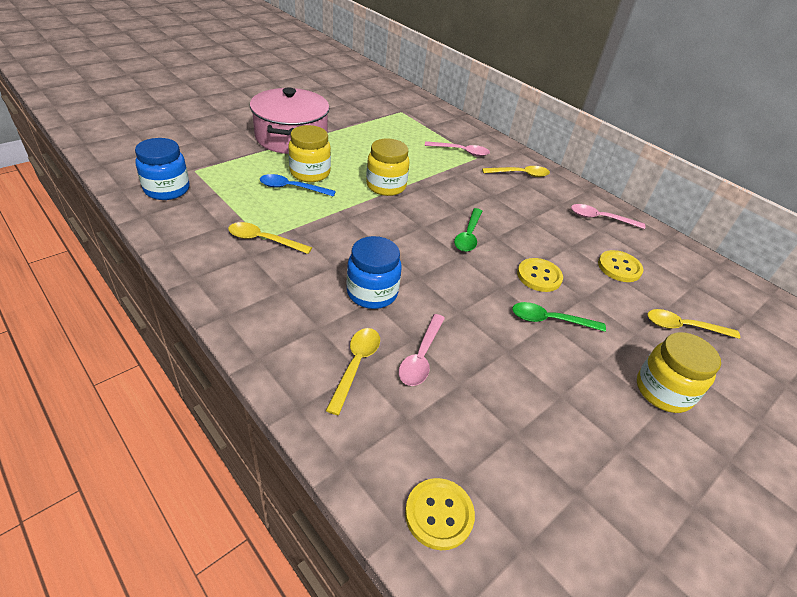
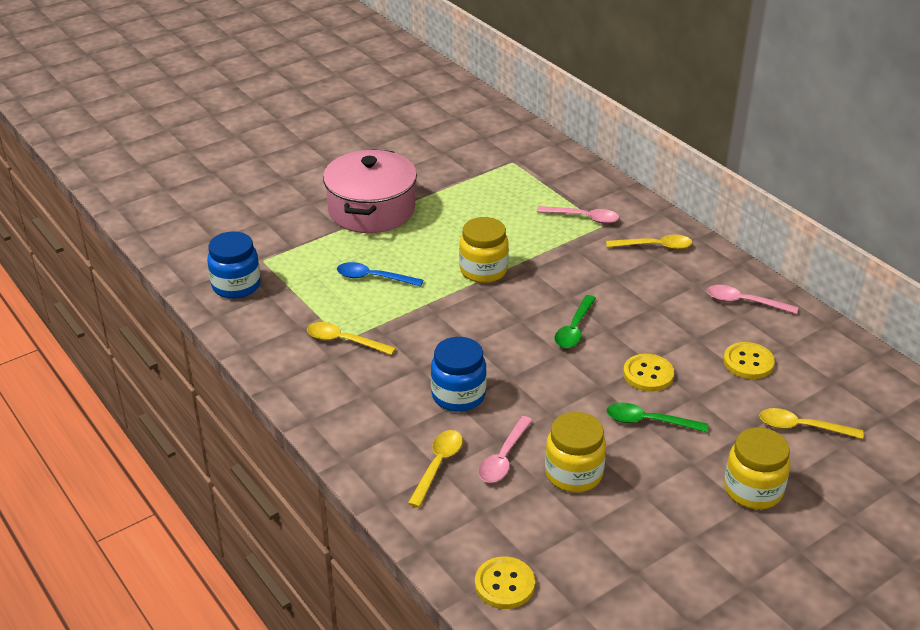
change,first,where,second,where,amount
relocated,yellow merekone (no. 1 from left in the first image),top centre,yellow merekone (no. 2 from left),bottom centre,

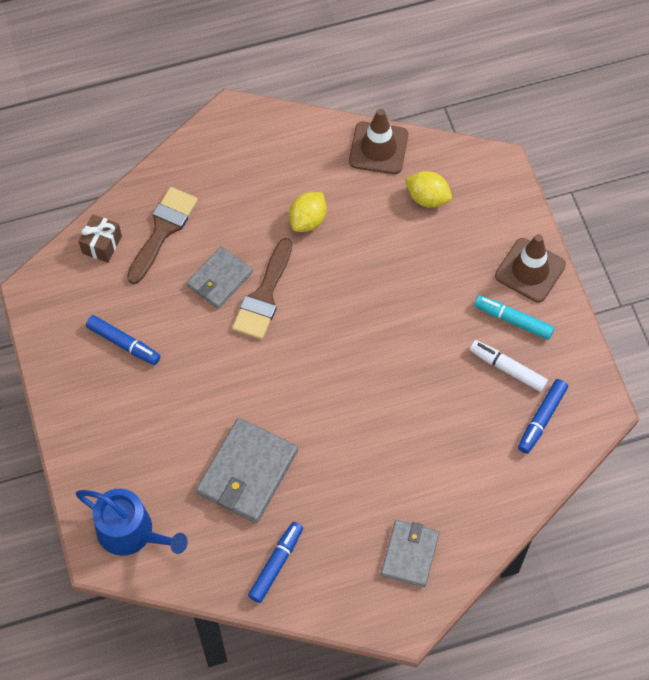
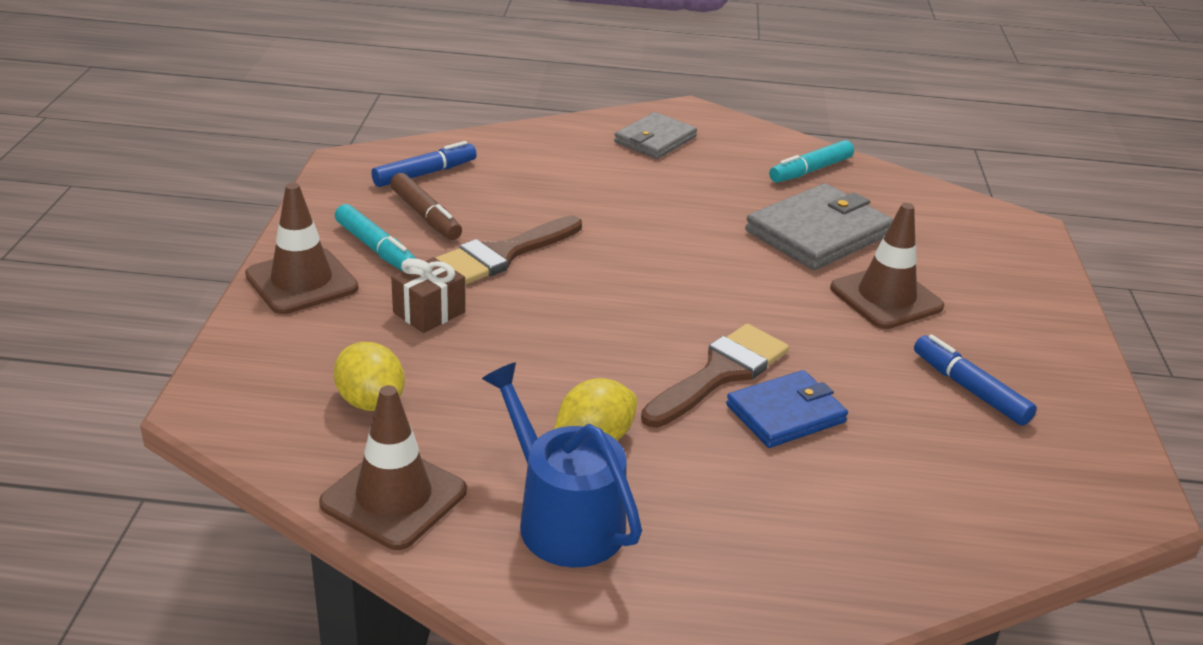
change,first,where,second,where,amount
relocated,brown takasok (no. 1 from left),middle left,,centre,
relocated,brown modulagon,middle left,,centre,
colour,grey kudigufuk (no. 1 from left),centre,blue kudigufuk,centre,
colour,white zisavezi,middle right,brown zisavezi,top centre,
relocated,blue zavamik,bottom left,,bottom centre,
colour,blue zisavezi (no. 2 from left),bottom centre,turquoise zisavezi (no. 2 from left),top right,
appeared,,,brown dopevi (no. 3 from left),middle right,

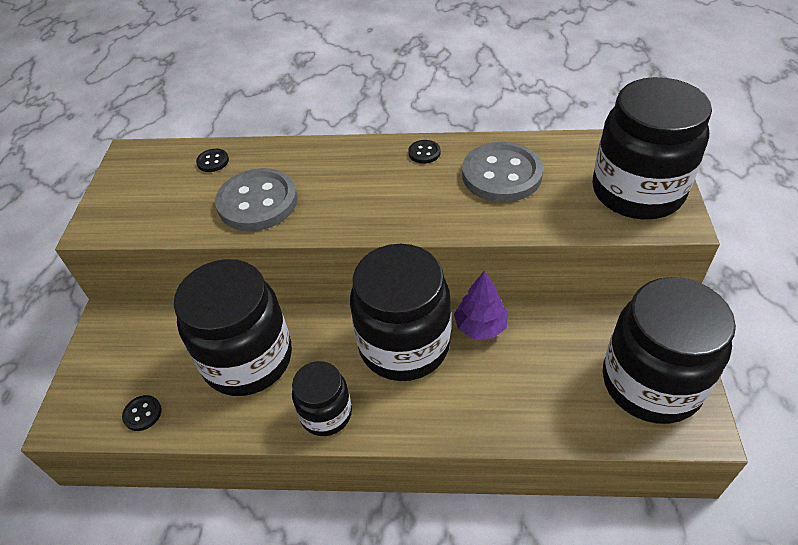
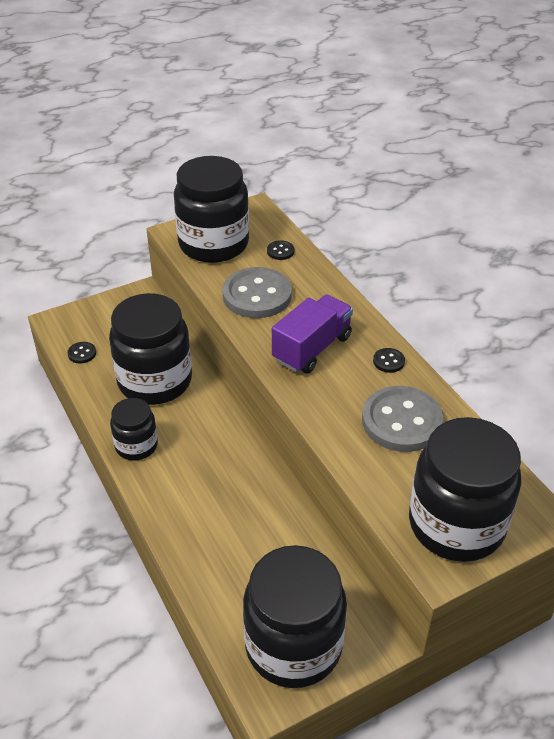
change,first,where,second,where,amount
relocated,black merekone (no. 3 from left),centre,,top centre,
missing,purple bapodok,centre,,,
appeared,,,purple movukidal,centre,

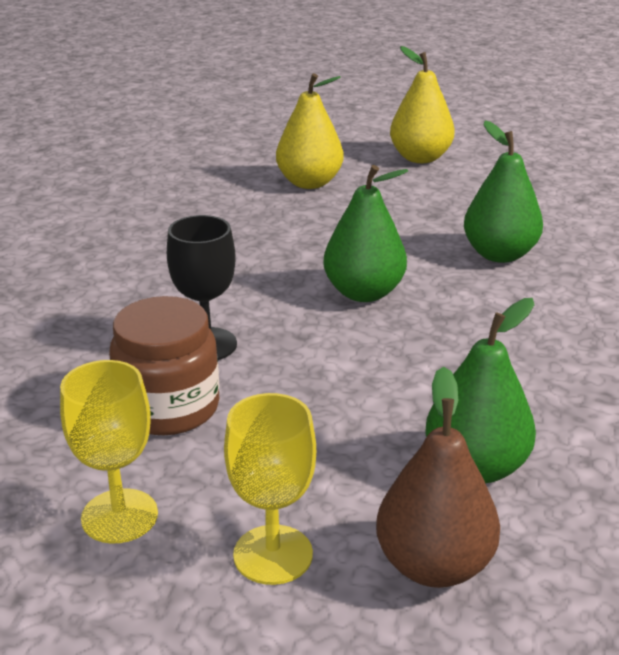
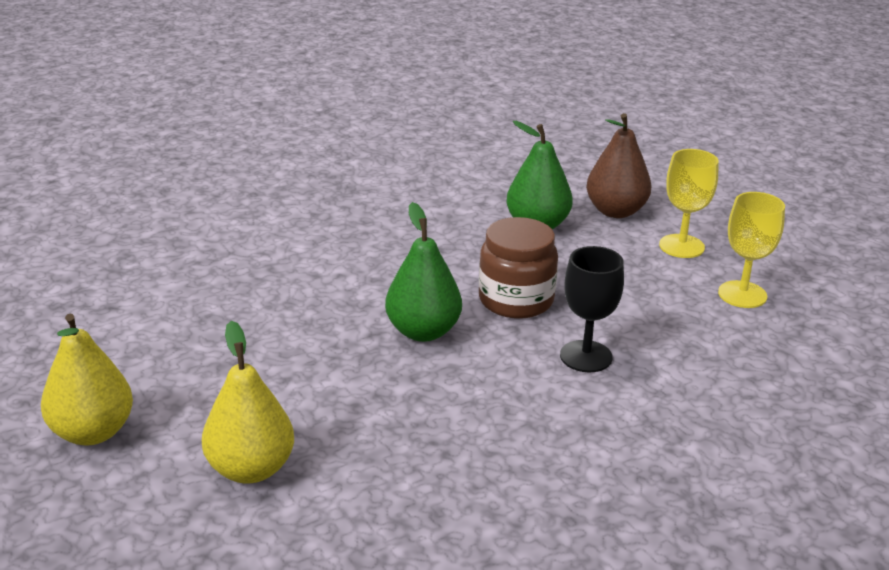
change,first,where,second,where,amount
missing,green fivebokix (no. 3 from left),top right,,,
relocated,brown merekone,middle left,,centre,

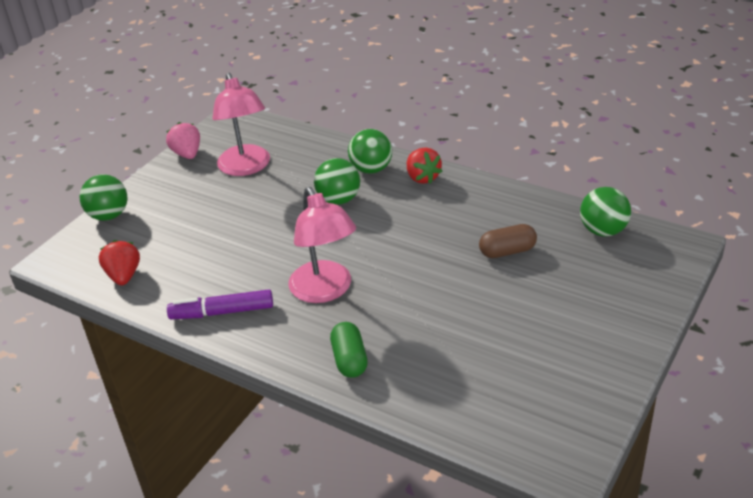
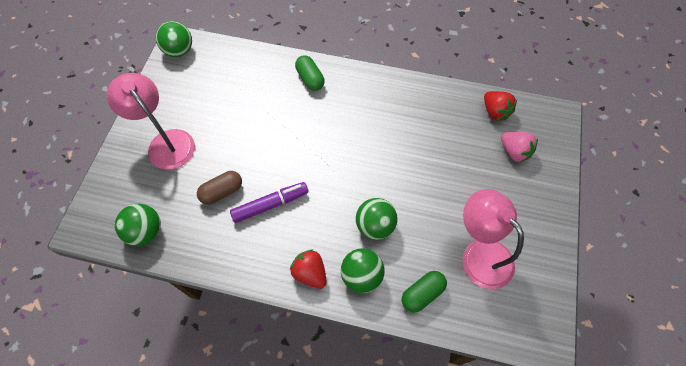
change,first,where,second,where,amount
relocated,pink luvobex,top left,,middle right,
relocated,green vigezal (no. 1 from left in the first image),middle left,green vigezal (no. 2 from left),top left,
relocated,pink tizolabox (no. 2 from left in the first image),centre,pink tizolabox (no. 1 from left),top left,
relocated,purple zisavezi,middle left,,centre,
appeared,,,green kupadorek (no. 2 from left),bottom centre,

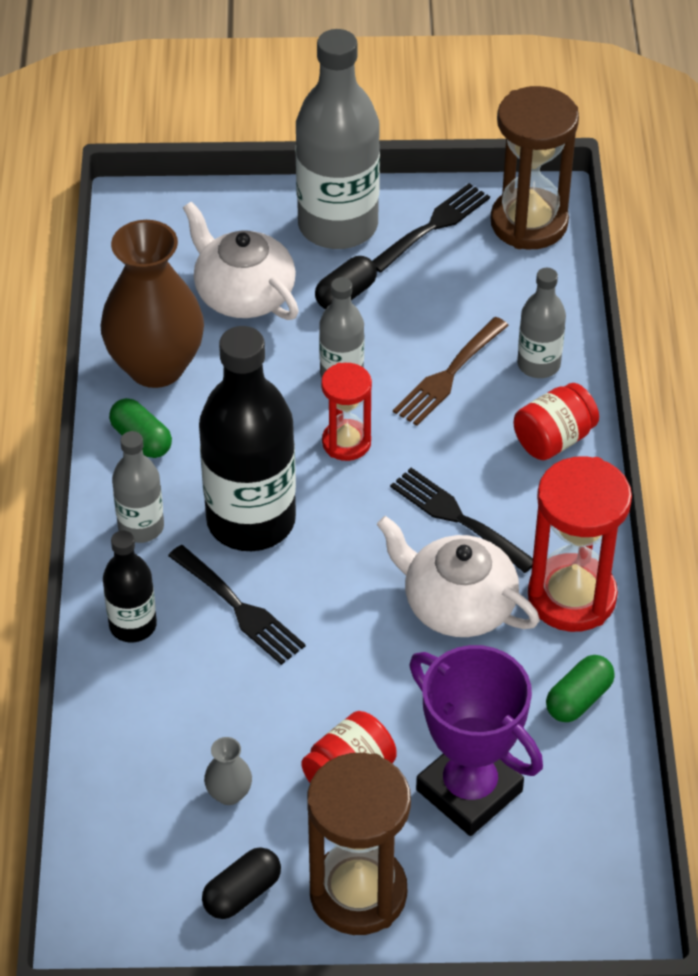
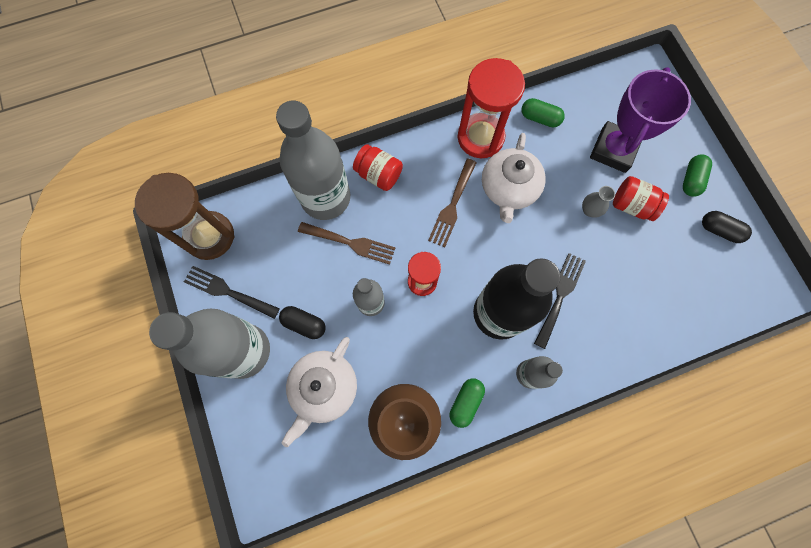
change,first,where,second,where,amount
size,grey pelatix (no. 4 from left in the first image),top right,grey pelatix (no. 2 from left),top centre,x1.94
colour,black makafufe (no. 3 from left),centre,brown makafufe (no. 2 from left),centre,
missing,black pelatix (no. 1 from left),middle left,,,
relocated,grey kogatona,bottom left,,middle right,
exchanged,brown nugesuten (no. 1 from left),bottom centre,green kupadorek (no. 3 from left),top right,

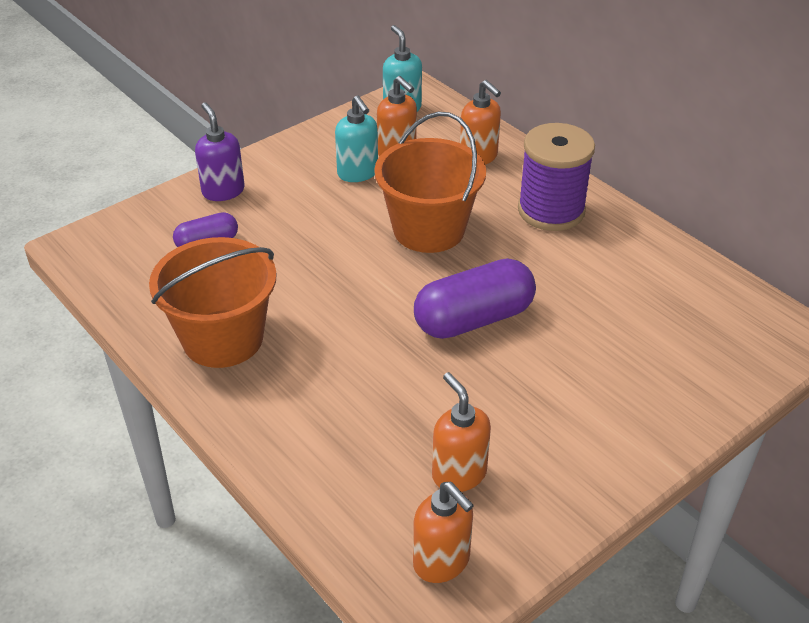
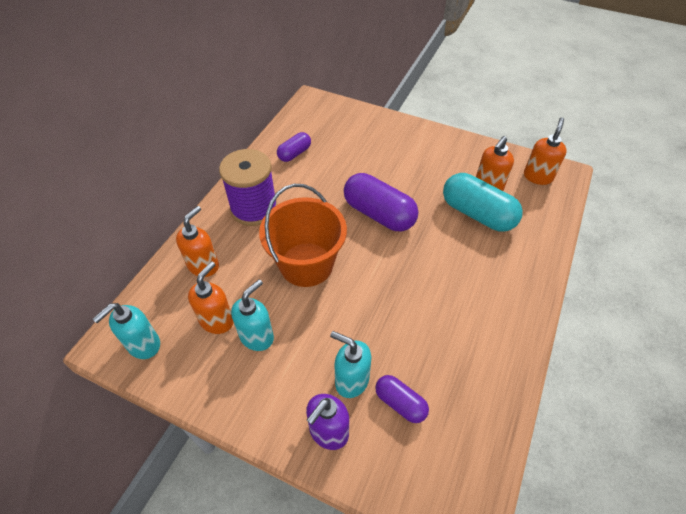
change,first,where,second,where,amount
missing,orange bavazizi (no. 1 from left),middle left,,,
appeared,,,purple kupadorek (no. 1 from left),top centre,
appeared,,,turquoise kupadorek,middle right,
appeared,,,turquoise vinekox (no. 3 from left),bottom centre,

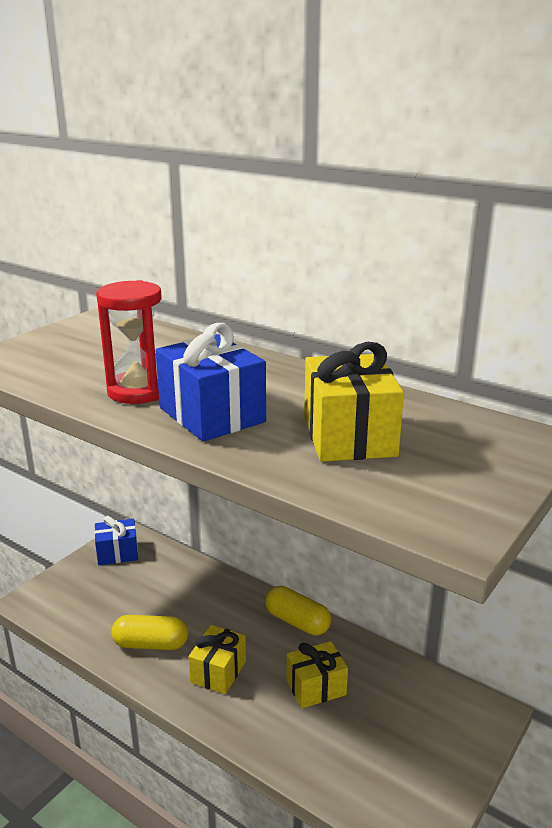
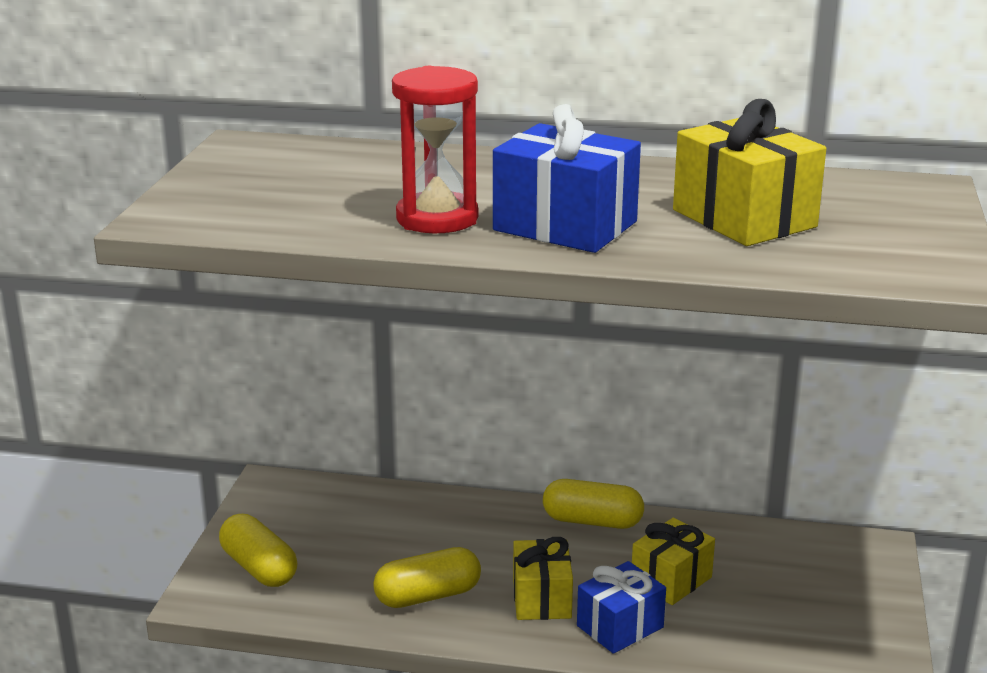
change,first,where,second,where,amount
relocated,blue modulagon (no. 1 from left in the first image),middle left,blue modulagon (no. 2 from left),bottom centre,
appeared,,,yellow kupadorek (no. 1 from left),bottom left,

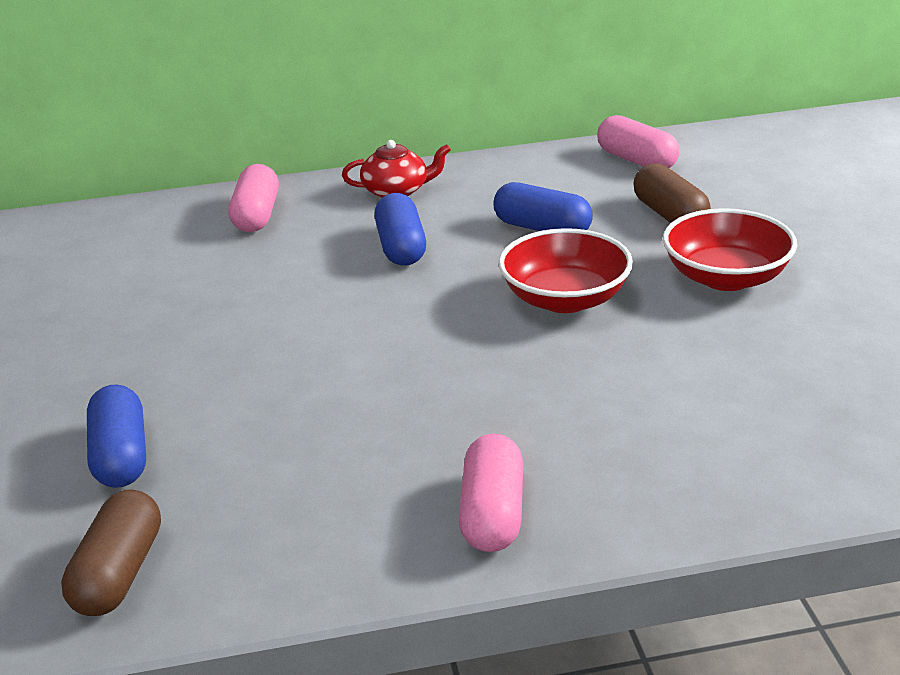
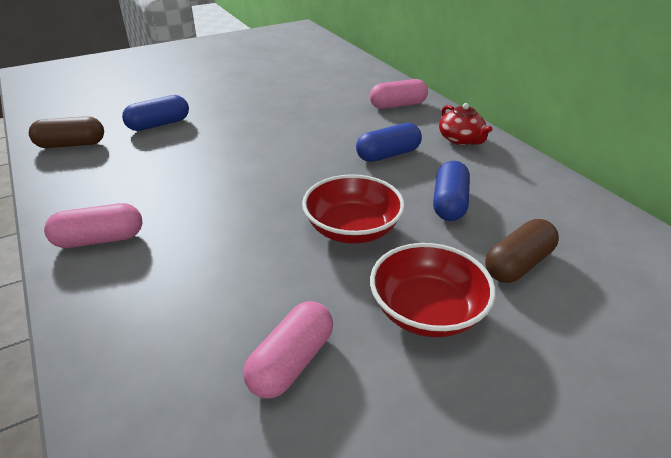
change,first,where,second,where,amount
relocated,pink kupadorek (no. 3 from left in the first image),top right,pink kupadorek (no. 2 from left),bottom centre,

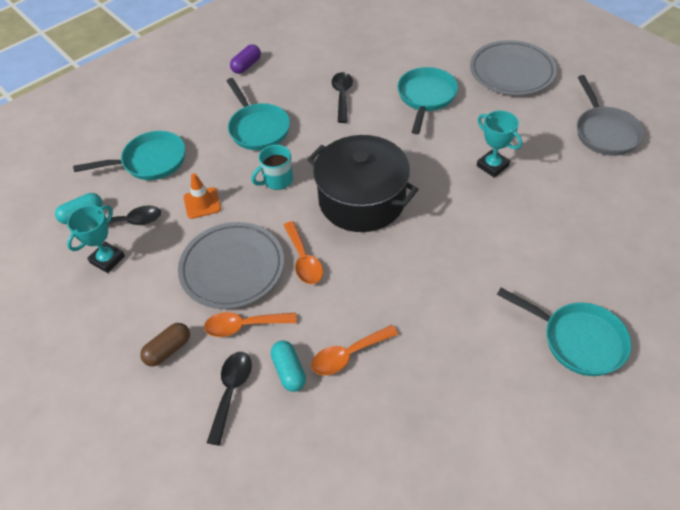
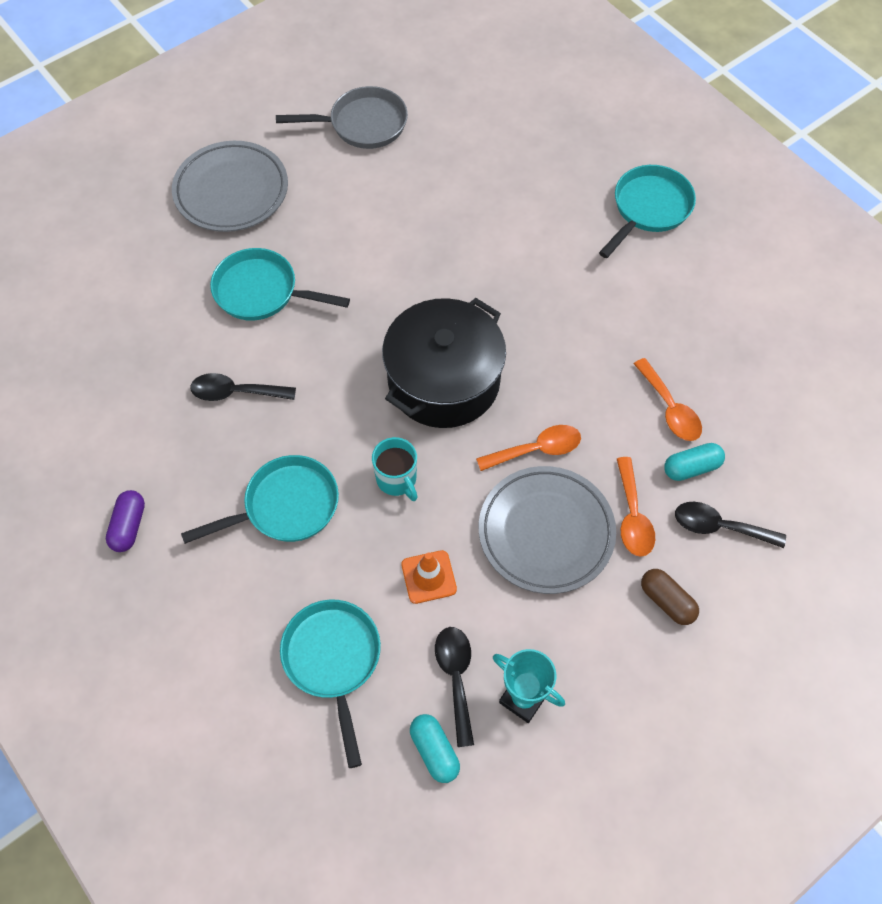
change,first,where,second,where,amount
spun,purple kupadorek,top centre,,middle left,60 degrees clockwise
missing,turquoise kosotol (no. 2 from left),top right,,,

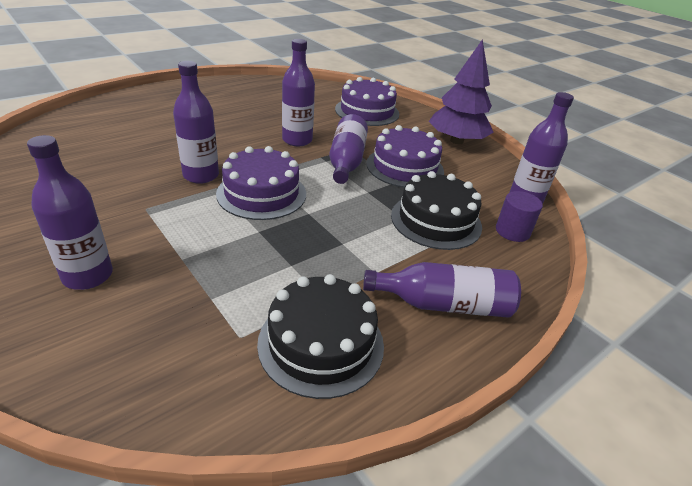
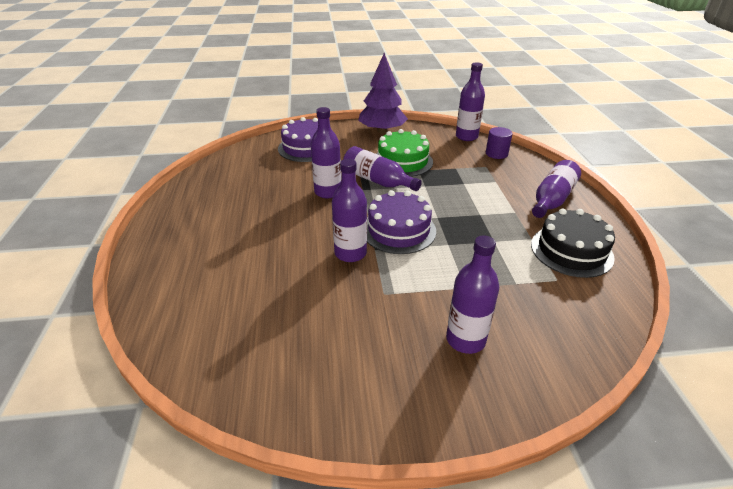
change,first,where,second,where,amount
colour,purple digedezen (no. 3 from left),top centre,green digedezen,top centre,
missing,black digedezen (no. 2 from left),centre,,,

